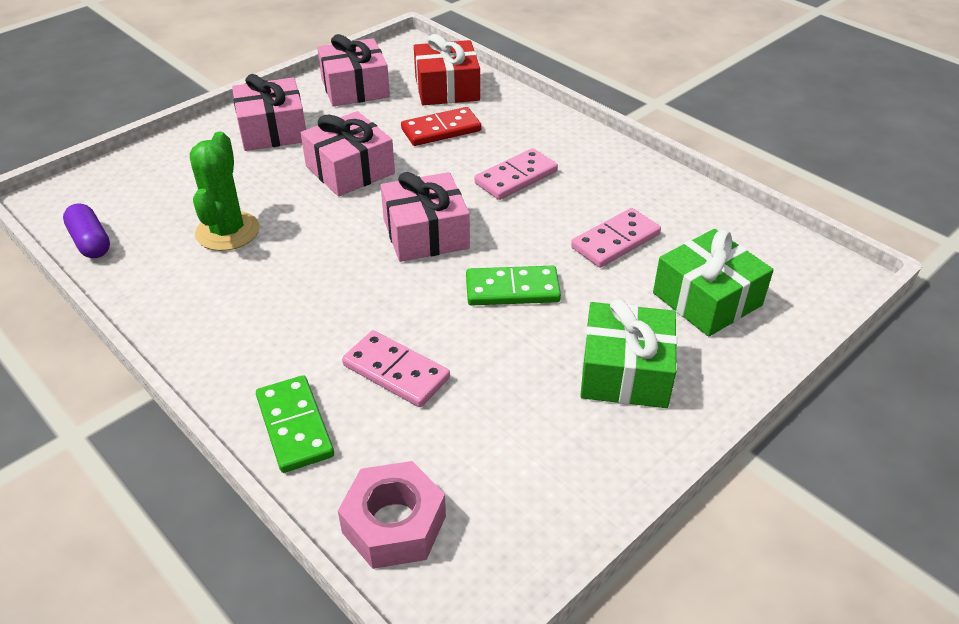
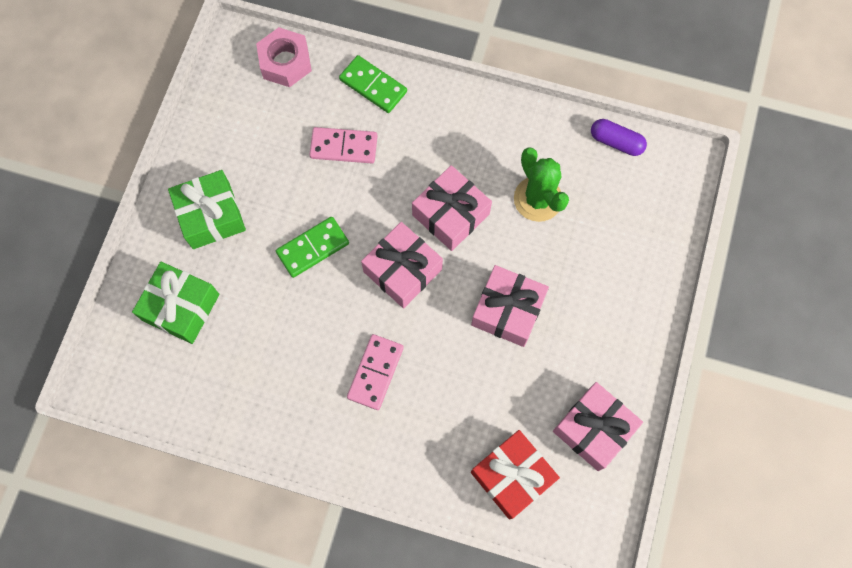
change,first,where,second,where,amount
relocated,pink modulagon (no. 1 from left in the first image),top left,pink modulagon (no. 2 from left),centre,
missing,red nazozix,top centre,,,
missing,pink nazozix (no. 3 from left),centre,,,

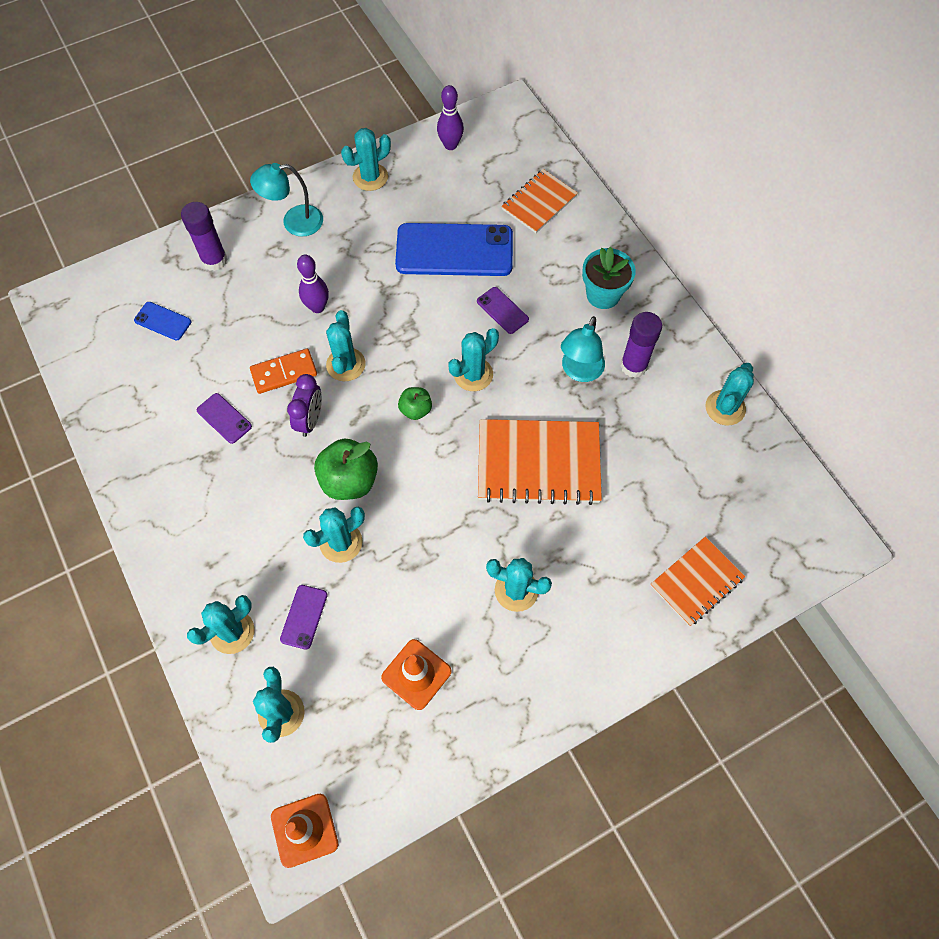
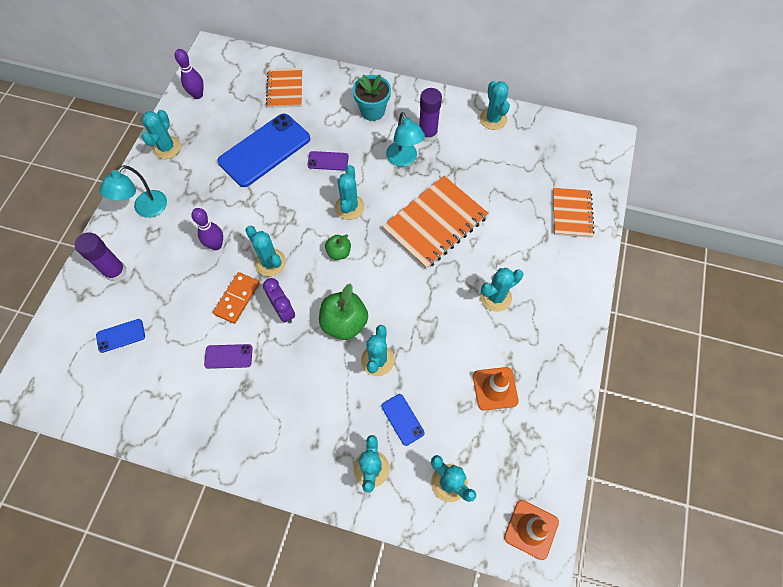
change,first,where,second,where,amount
colour,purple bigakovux (no. 2 from left),middle left,blue bigakovux (no. 3 from left),bottom centre,

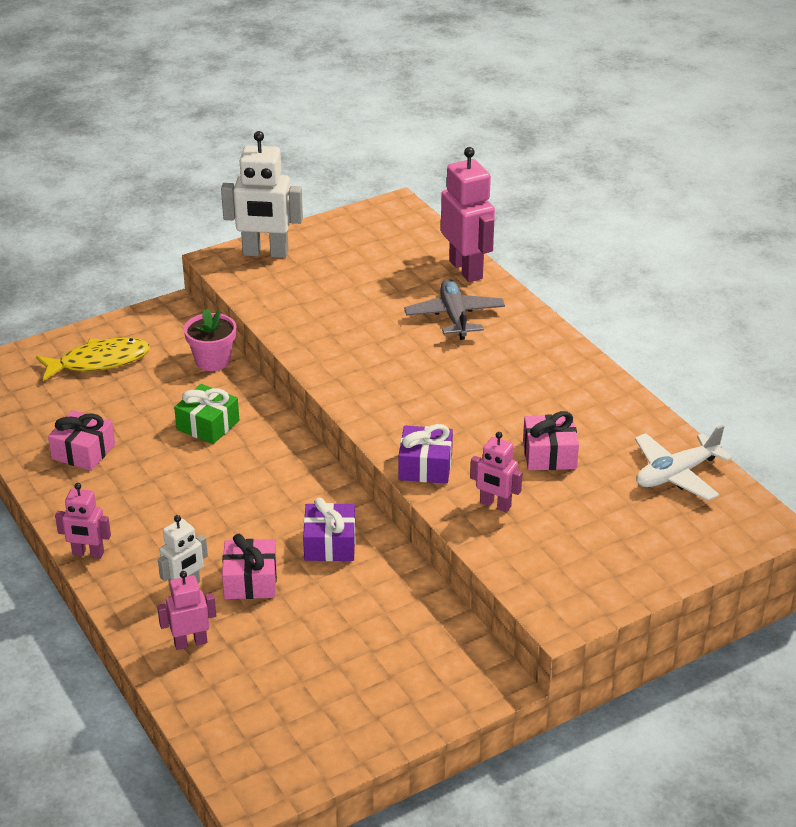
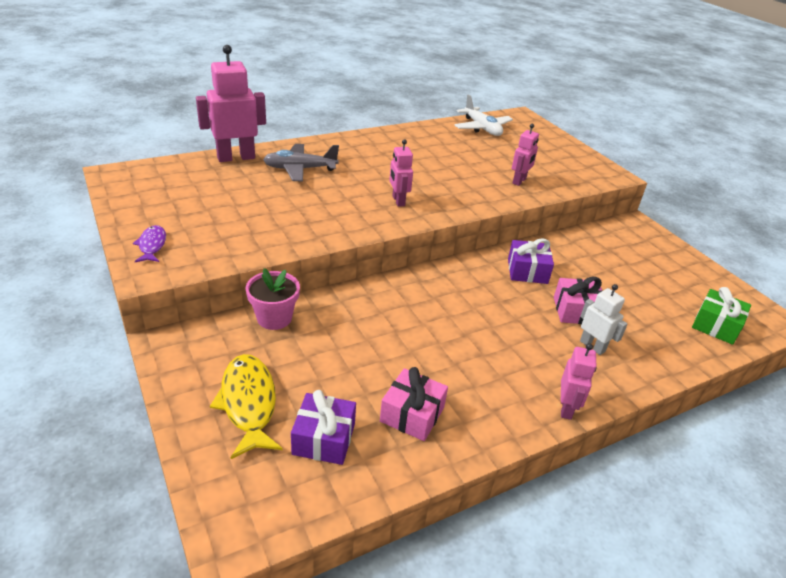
change,first,where,second,where,amount
exchanged,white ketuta (no. 2 from left),top left,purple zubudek,middle left,
relocated,green modulagon,middle left,,middle right,
missing,pink modulagon (no. 3 from left),middle right,,,
relocated,purple modulagon (no. 2 from left in the first image),centre,purple modulagon (no. 1 from left),bottom centre,
relocated,pink ketuta (no. 2 from left),bottom left,,top centre,

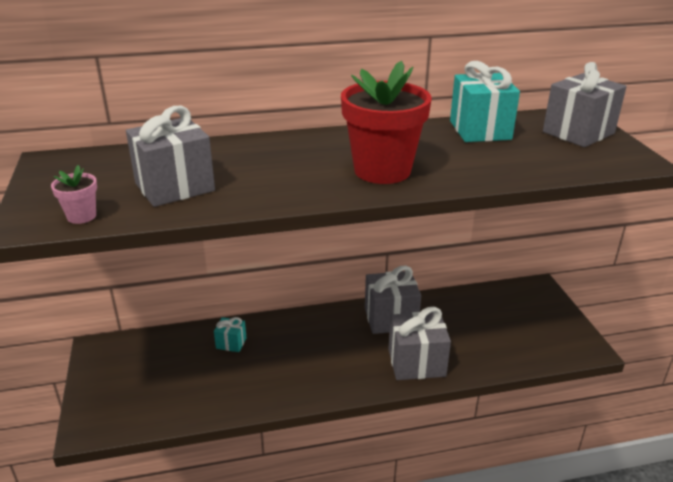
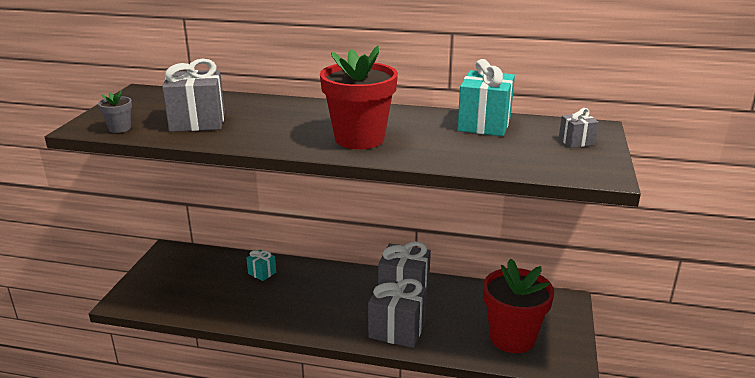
change,first,where,second,where,amount
size,grey modulagon (no. 4 from left),top right,,middle right,x0.51
colour,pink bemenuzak,middle left,grey bemenuzak,top left,
appeared,,,red bemenuzak (no. 2 from left),bottom right,

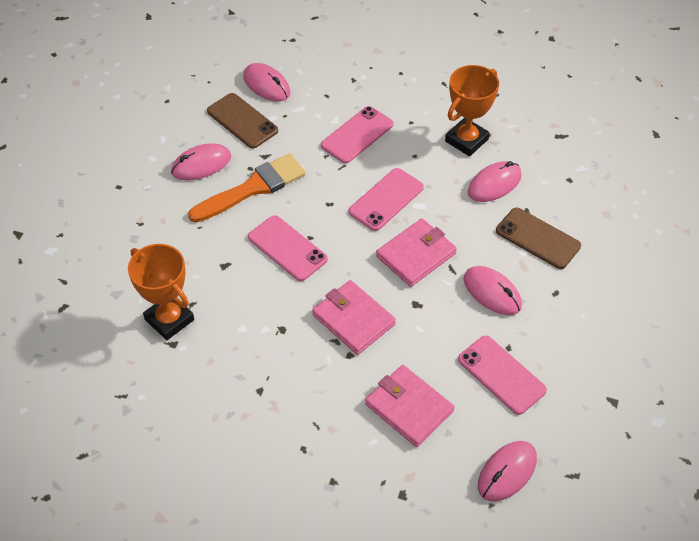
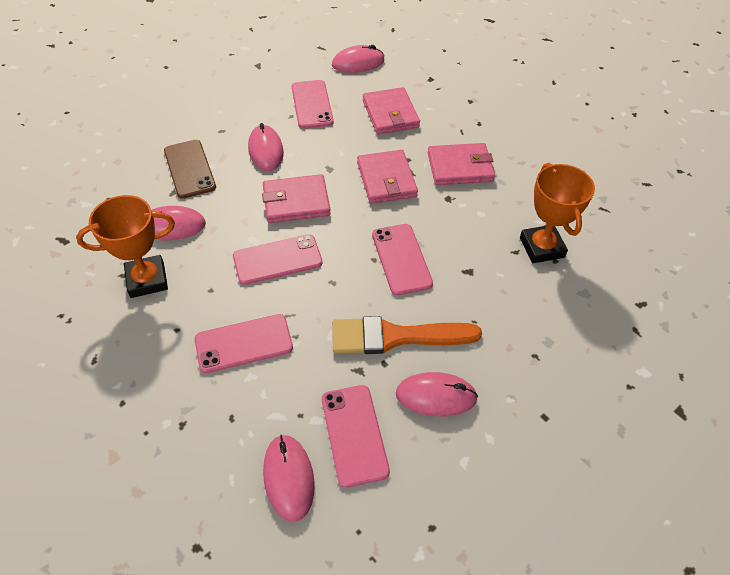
change,first,where,second,where,amount
colour,brown bigakovux (no. 1 from left),top centre,pink bigakovux (no. 4 from left),bottom centre,
appeared,,,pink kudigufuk (no. 4 from left),top centre,

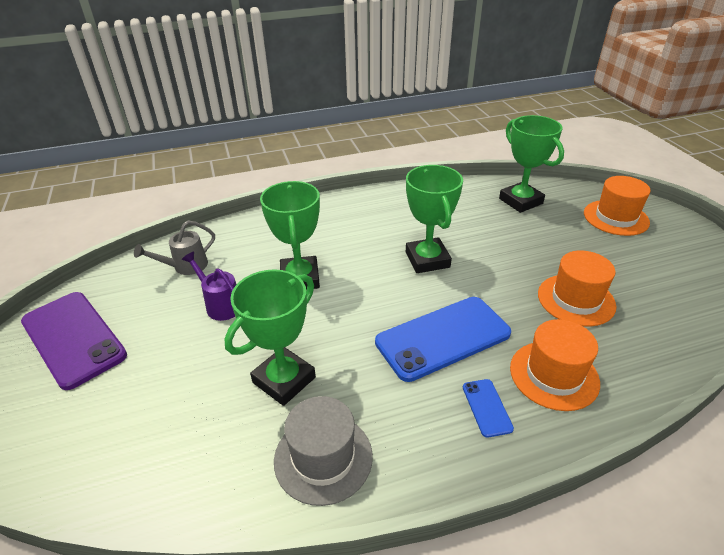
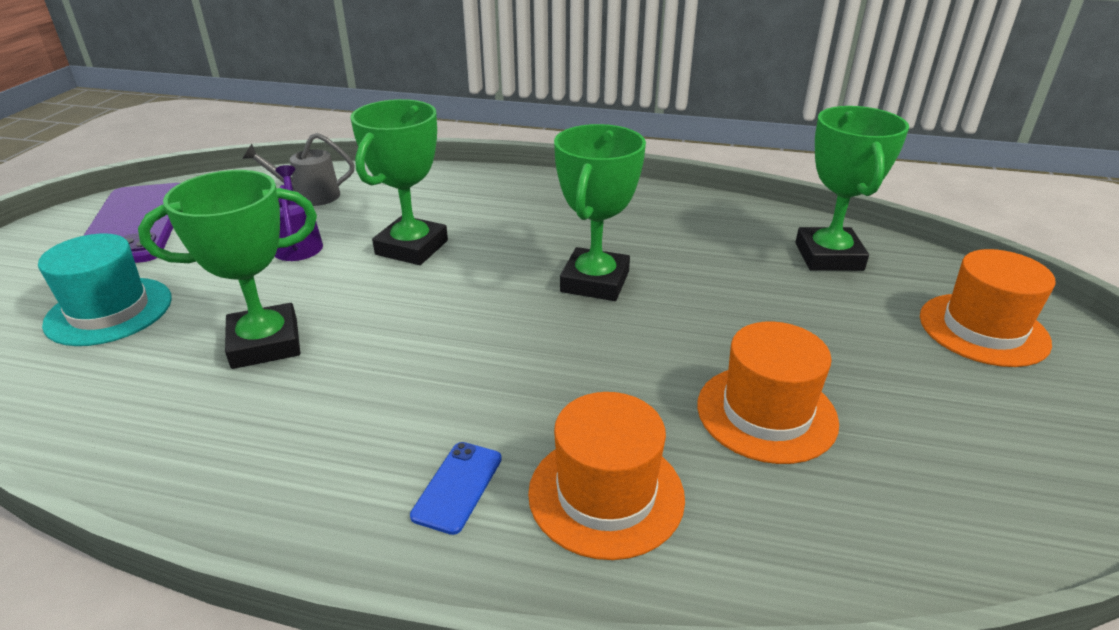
change,first,where,second,where,amount
missing,blue bigakovux (no. 1 from left),centre,,,
missing,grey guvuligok,bottom centre,,,
appeared,,,turquoise guvuligok,middle left,

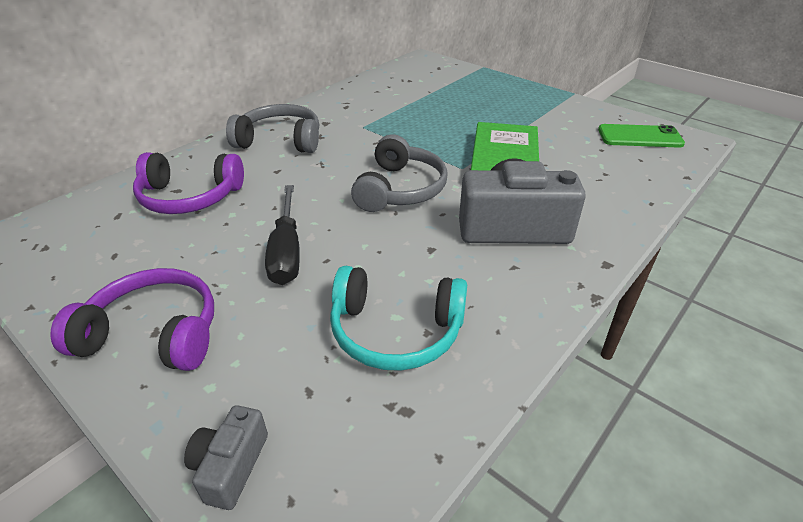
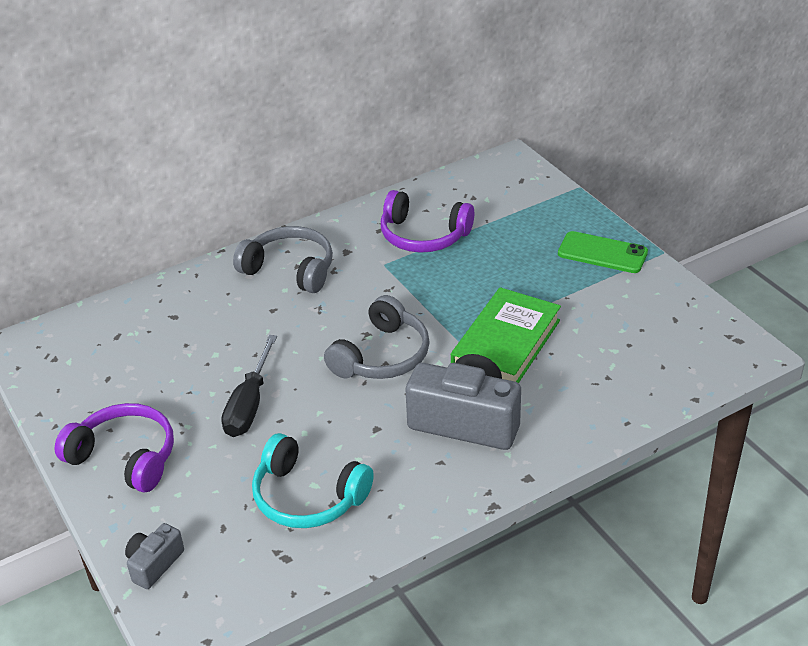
change,first,where,second,where,amount
relocated,green bigakovux,top right,,middle right,
relocated,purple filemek (no. 2 from left),middle left,,centre,

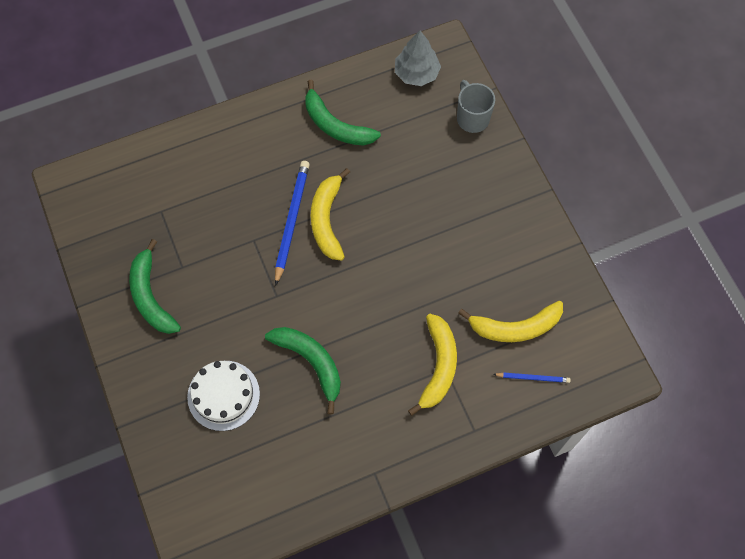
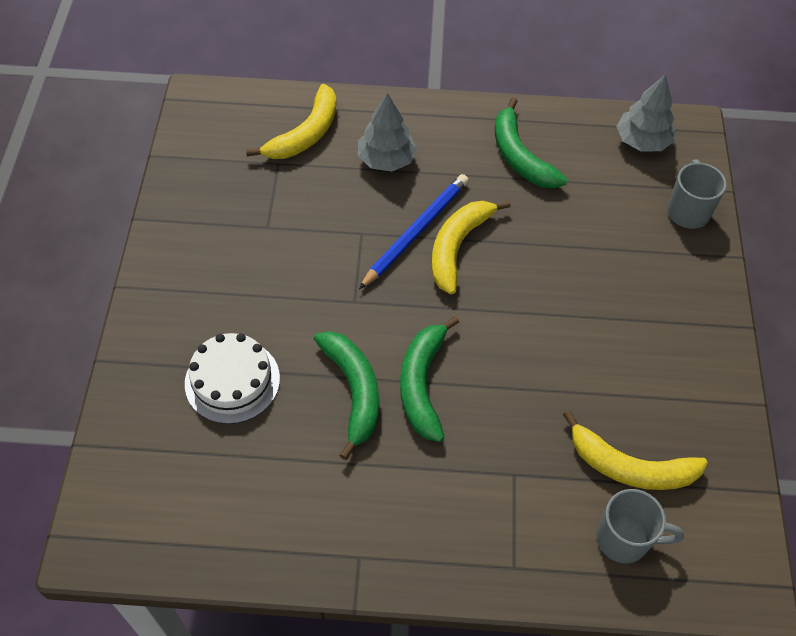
change,first,where,second,where,amount
relocated,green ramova (no. 1 from left in the first image),middle left,green ramova (no. 2 from left),centre,
relocated,yellow ramova (no. 2 from left in the first image),centre,yellow ramova (no. 1 from left),top centre,
exchanged,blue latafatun (no. 2 from left),bottom right,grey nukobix (no. 1 from left),bottom right,
appeared,,,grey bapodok (no. 1 from left),top centre,

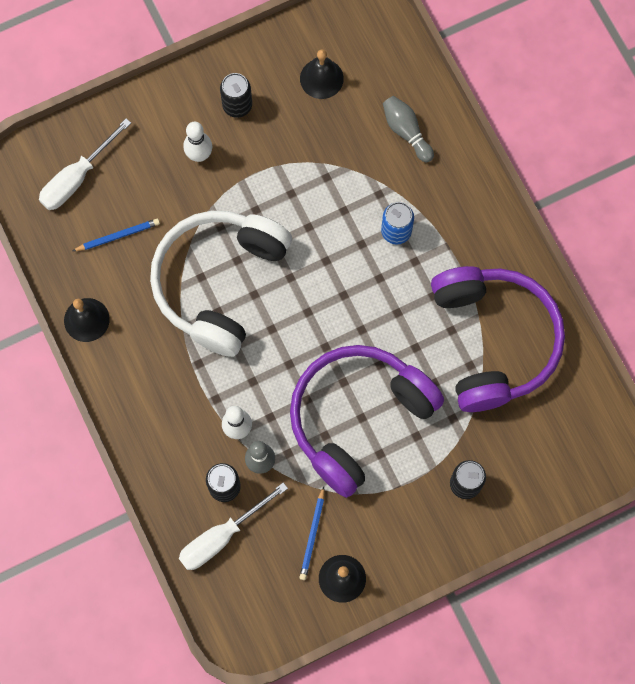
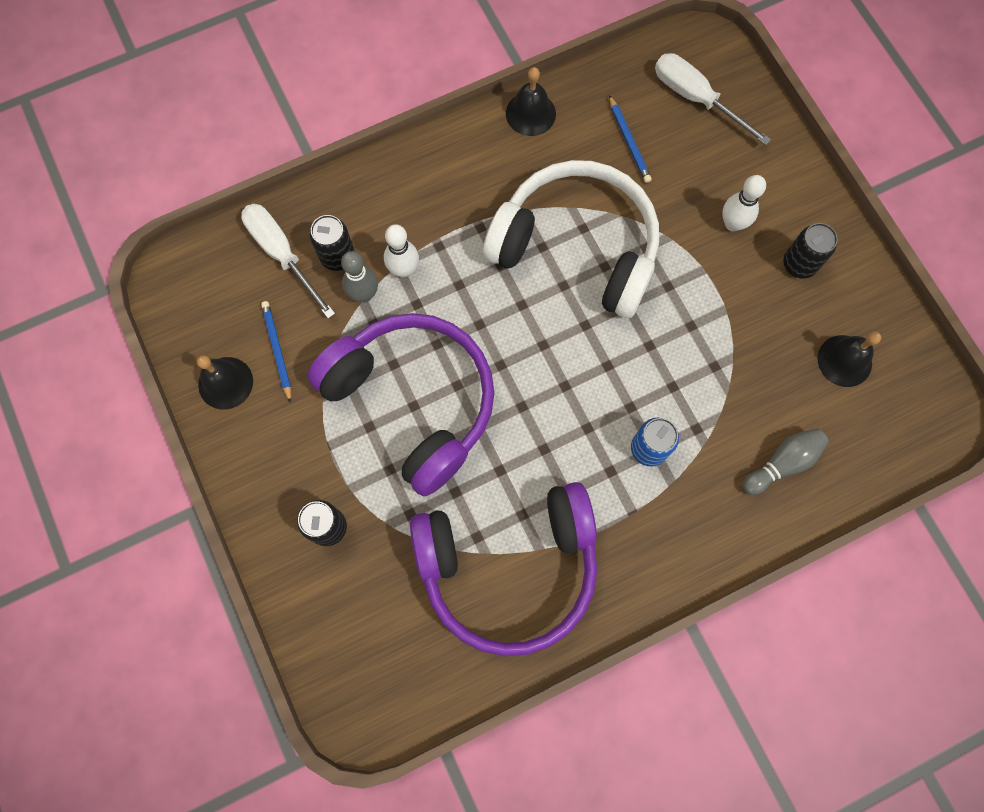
change,first,where,second,where,amount
spun,blue latafatun (no. 2 from left in the first image),bottom centre,blue latafatun (no. 1 from left),middle left,60 degrees clockwise

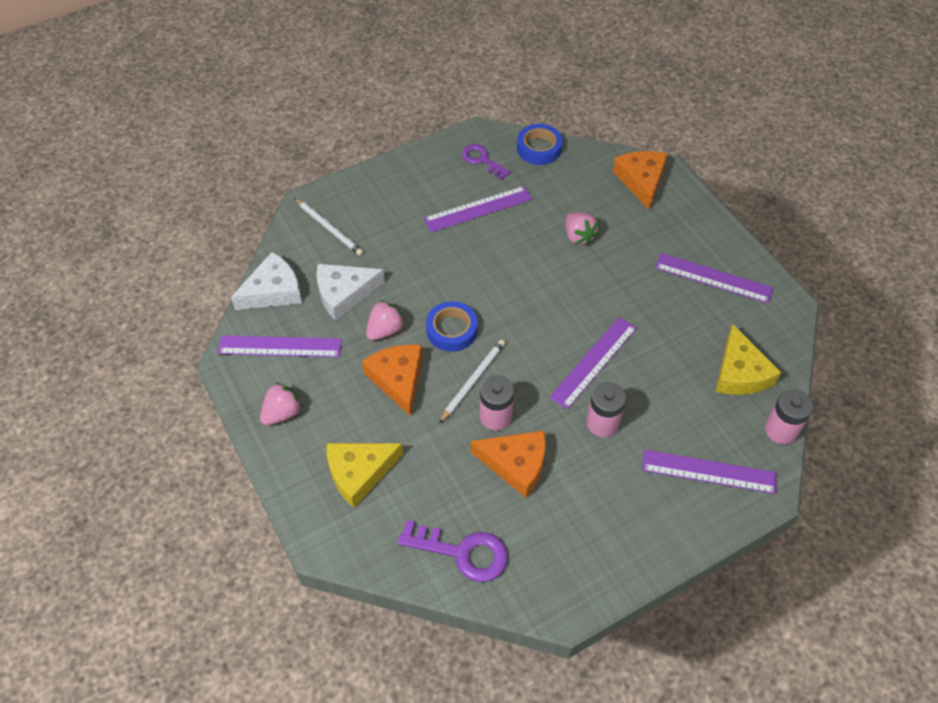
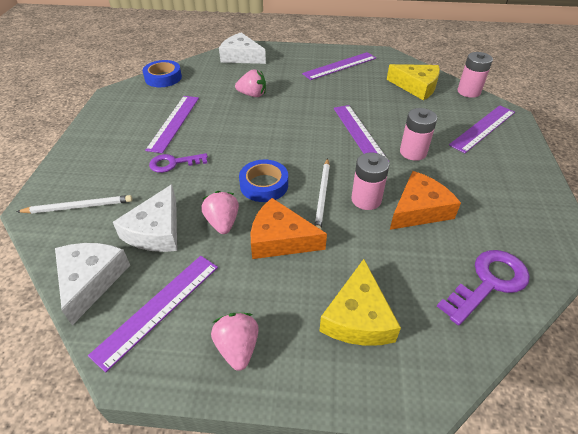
change,first,where,second,where,amount
relocated,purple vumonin (no. 2 from left in the first image),top centre,purple vumonin (no. 1 from left),middle left,
colour,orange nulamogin (no. 3 from left),top right,white nulamogin (no. 3 from left),top centre,
spun,white latafatun (no. 2 from left),centre,,centre,150 degrees counterclockwise

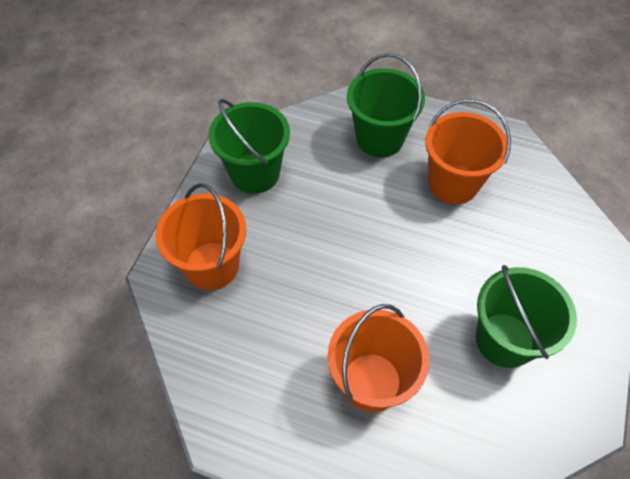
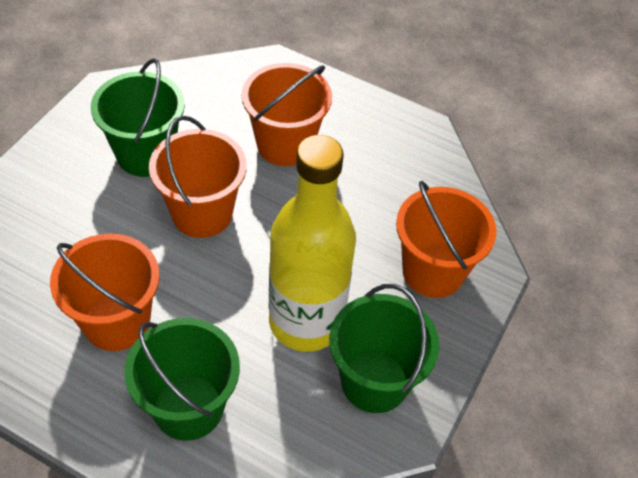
change,first,where,second,where,amount
appeared,,,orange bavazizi (no. 2 from left),middle left,
appeared,,,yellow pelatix,centre,

